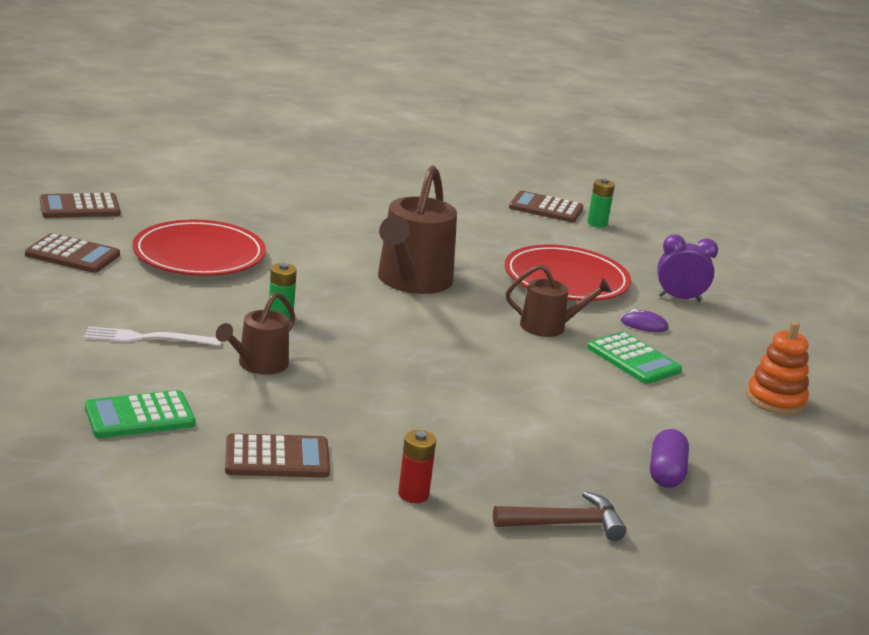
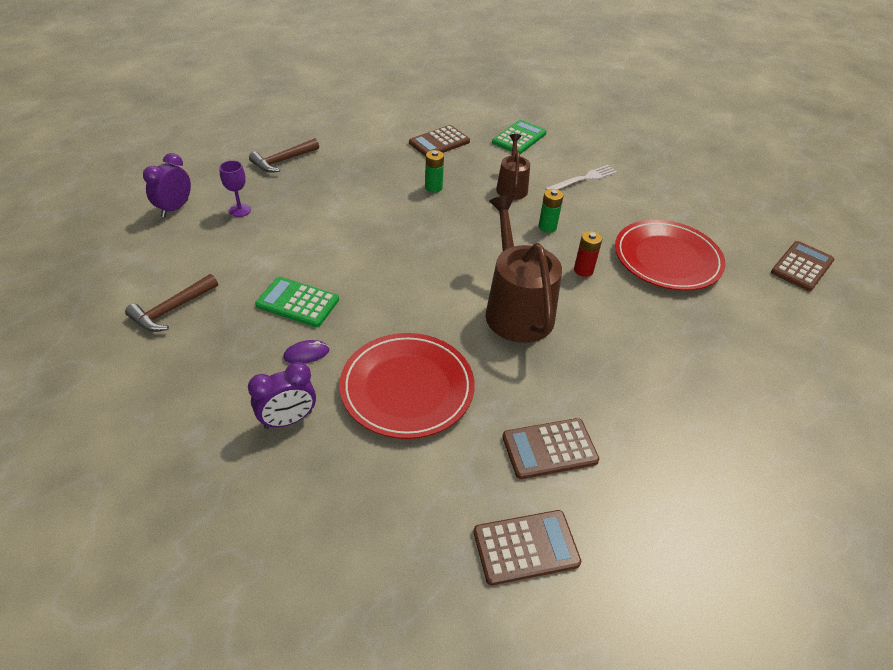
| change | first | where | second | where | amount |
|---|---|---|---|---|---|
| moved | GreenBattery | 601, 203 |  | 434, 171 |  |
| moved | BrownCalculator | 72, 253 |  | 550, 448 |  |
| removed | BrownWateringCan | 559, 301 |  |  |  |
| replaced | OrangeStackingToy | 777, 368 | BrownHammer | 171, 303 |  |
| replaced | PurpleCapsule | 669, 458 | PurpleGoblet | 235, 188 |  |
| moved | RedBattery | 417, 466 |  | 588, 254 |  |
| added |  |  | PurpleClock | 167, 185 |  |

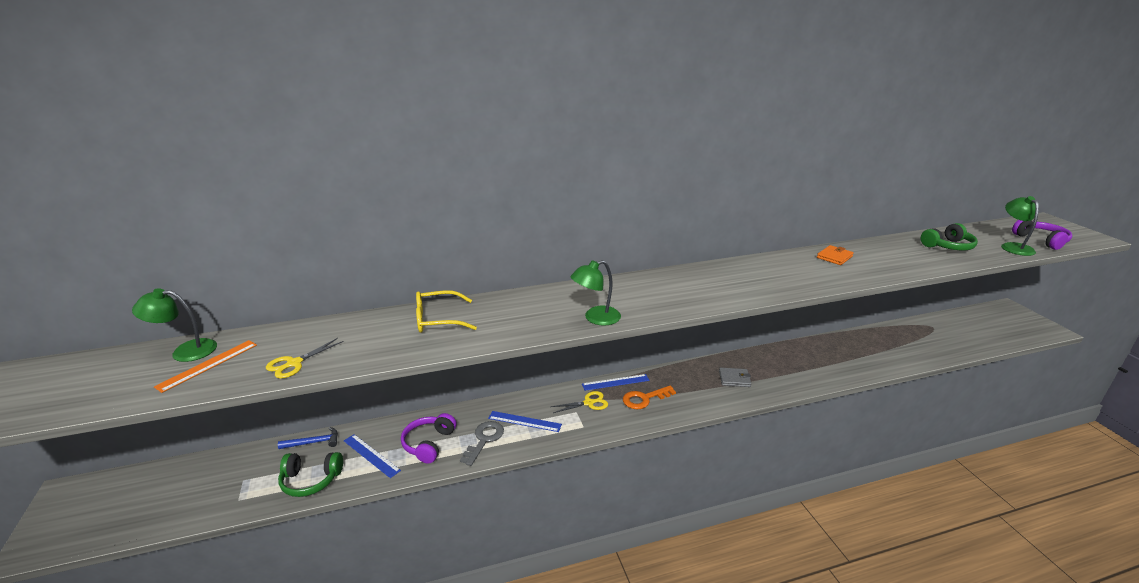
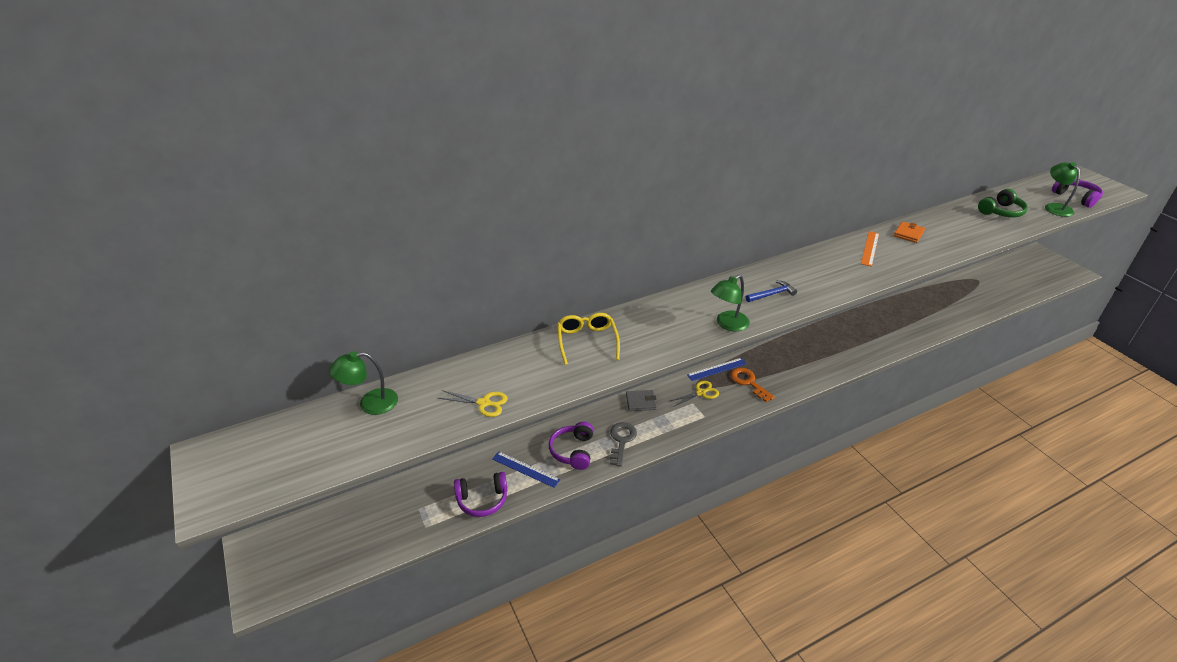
| change | first | where | second | where | amount |
|---|---|---|---|---|---|
| turned | YellowGlasses | 446, 311 |  | 588, 339 | 105 degrees clockwise |
| turned | YellowScissors | 305, 358 |  | 473, 403 | 105 degrees counterclockwise |
| moved | OrangeRuler | 205, 366 |  | 870, 249 |  |
| moved | GreyWallet | 735, 377 |  | 641, 400 |  |
| turned | OrangeKey | 649, 397 |  | 752, 385 | 90 degrees clockwise |
| removed | BlueRuler | 525, 421 |  |  |  |
| moved | BlueHammer | 308, 438 |  | 771, 291 |  |
| recoloured | GreenHeadphones | 310, 474 | PurpleHeadphones | 481, 494 |  |

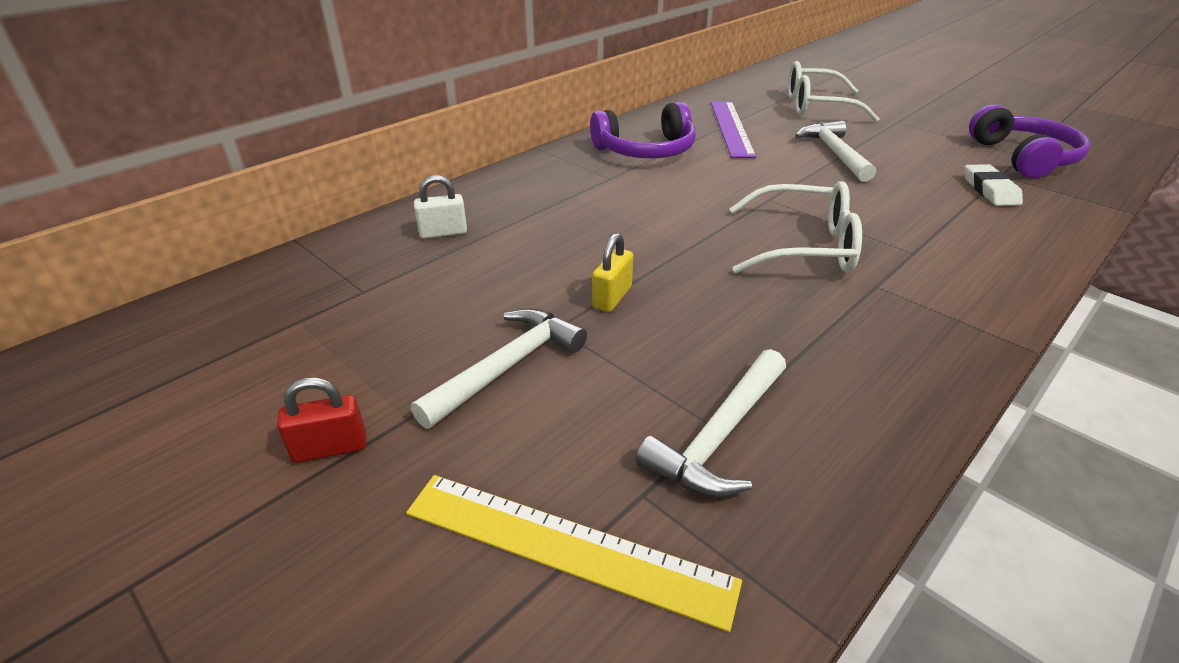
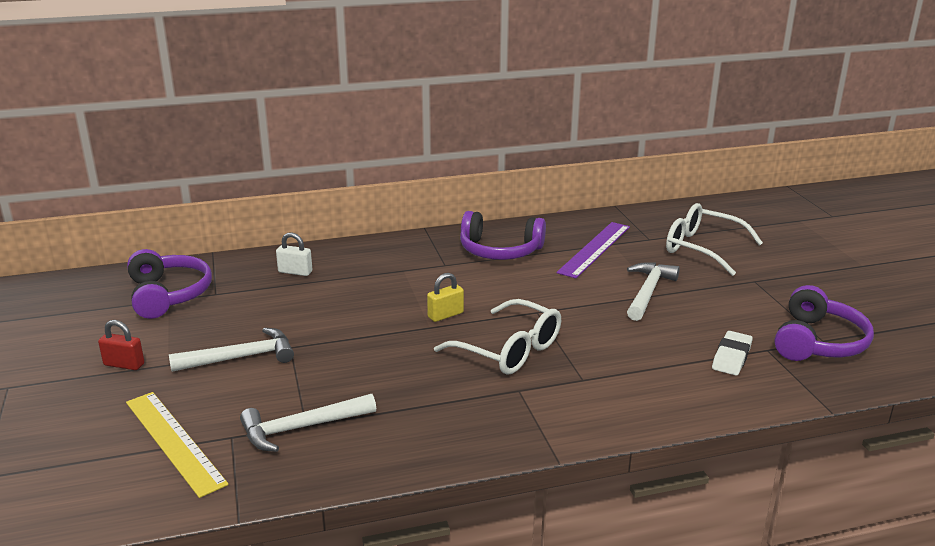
| change | first | where | second | where | amount |
|---|---|---|---|---|---|
| moved | YellowPadlock | 612, 272 |  | 445, 297 |  |
| added |  |  | PurpleHeadphones | 169, 284 |  |

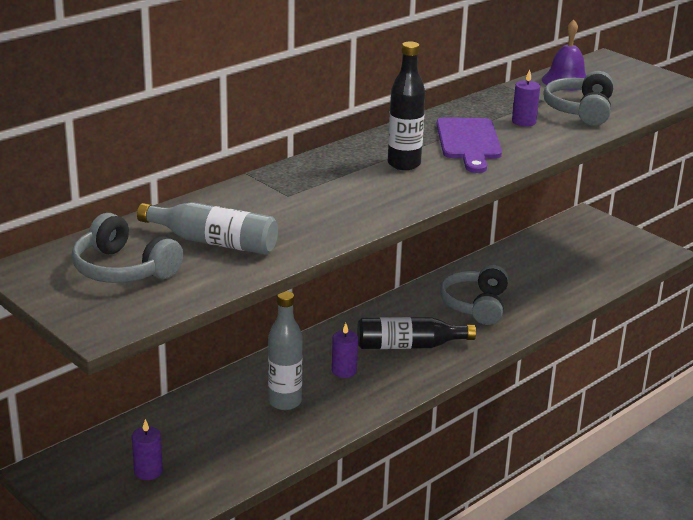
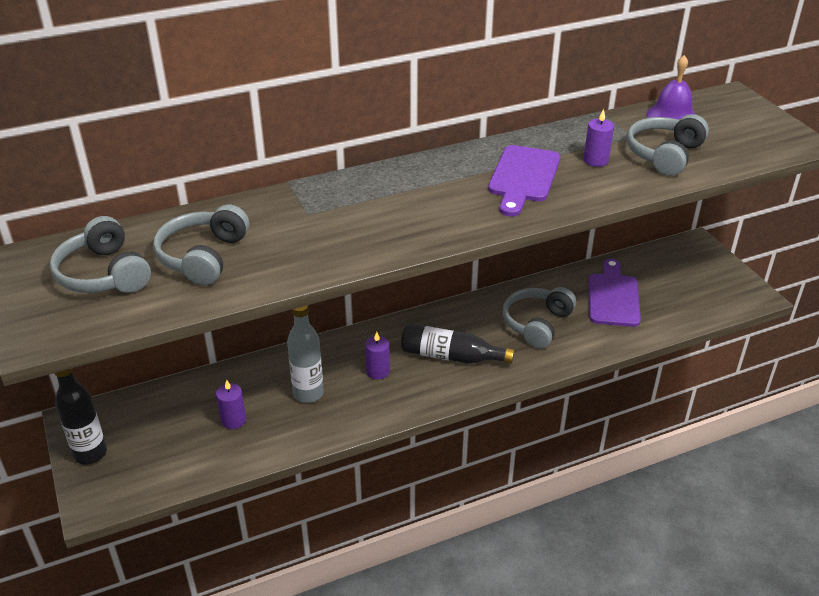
| change | first | where | second | where | amount |
|---|---|---|---|---|---|
| moved | BlackBottle | 406, 105 |  | 80, 416 |  |
| replaced | GreyBottle | 207, 228 | GreyHeadphones | 201, 244 |  |
| moved | PurpleCandle | 147, 449 |  | 231, 404 |  |
| added |  |  | PurpleCuttingBoard | 614, 293 |  |

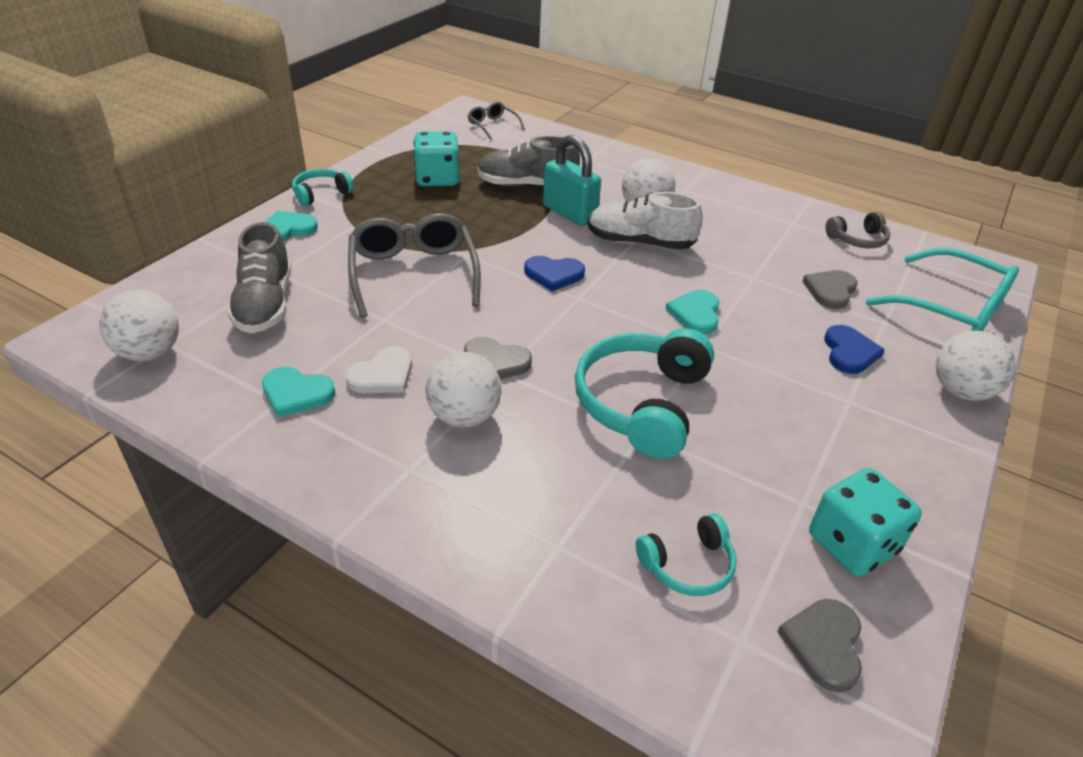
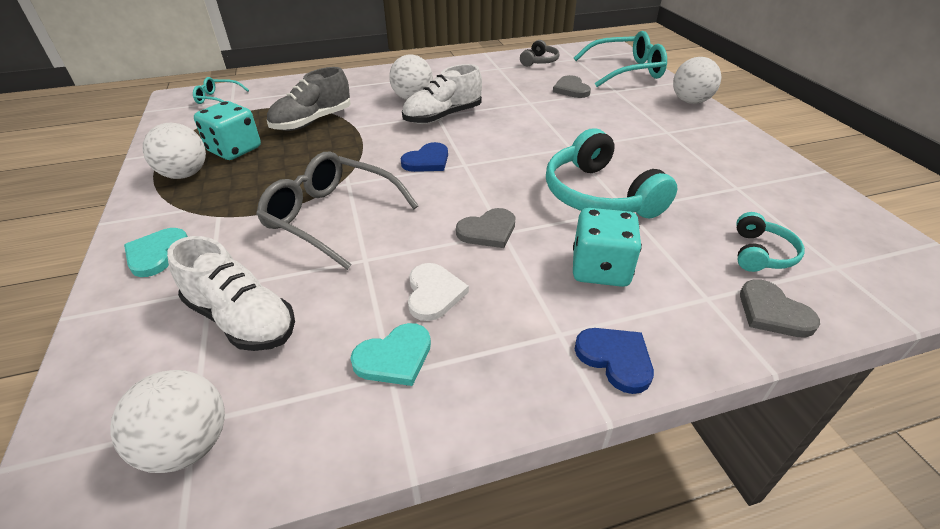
| change | first | where | second | where | amount |
|---|---|---|---|---|---|
| recoloured | GreyGlasses | 496, 121 | TurquoiseGlasses | 221, 90 |  |
| removed | TurquoisePadlock | 572, 180 |  |  |  |
| removed | TurquoiseHeadphones | 323, 187 |  |  |  |
| recoloured | GreyShoe | 259, 277 | WhiteShoe | 231, 293 |  |
| removed | TurquoiseHeart | 692, 312 |  |  |  |
| moved | BlueHeart | 854, 349 |  | 614, 361 |  |
| moved | WhiteBall | 463, 389 |  | 174, 151 |  |
| moved | TurquoiseDice | 865, 522 |  | 607, 247 |  |
| moved | GreyHeart | 819, 645 |  | 780, 309 |  |

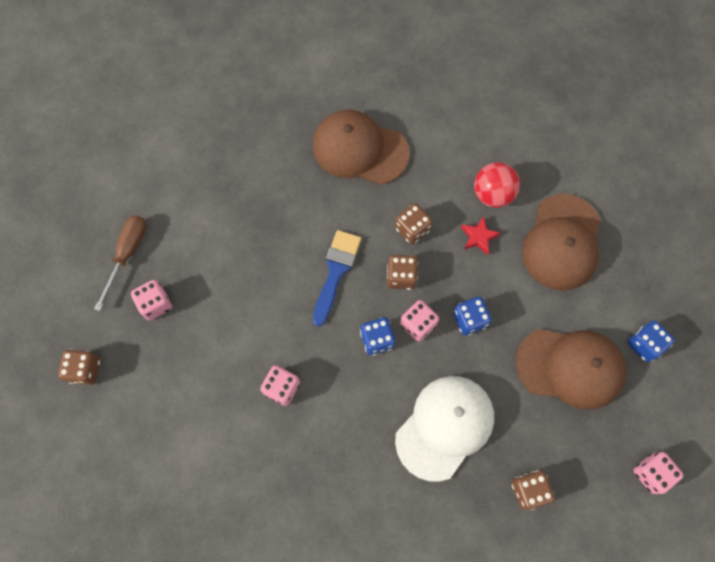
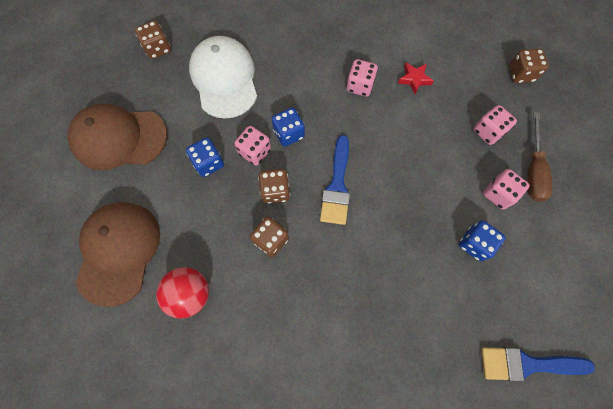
| change | first | where | second | where | amount |
|---|---|---|---|---|---|
| removed | BrownCap | 361, 147 |  |  |  |
| moved | RedStar | 480, 235 |  | 416, 78 |  |
| moved | BlueDice | 651, 341 |  | 482, 241 |  |
| turned | WhiteCap | 444, 429 |  | 223, 77 | 135 degrees clockwise |
| moved | PinkDice | 658, 473 |  | 506, 189 |  |
| added |  |  | BlueBrush | 538, 364 |  |

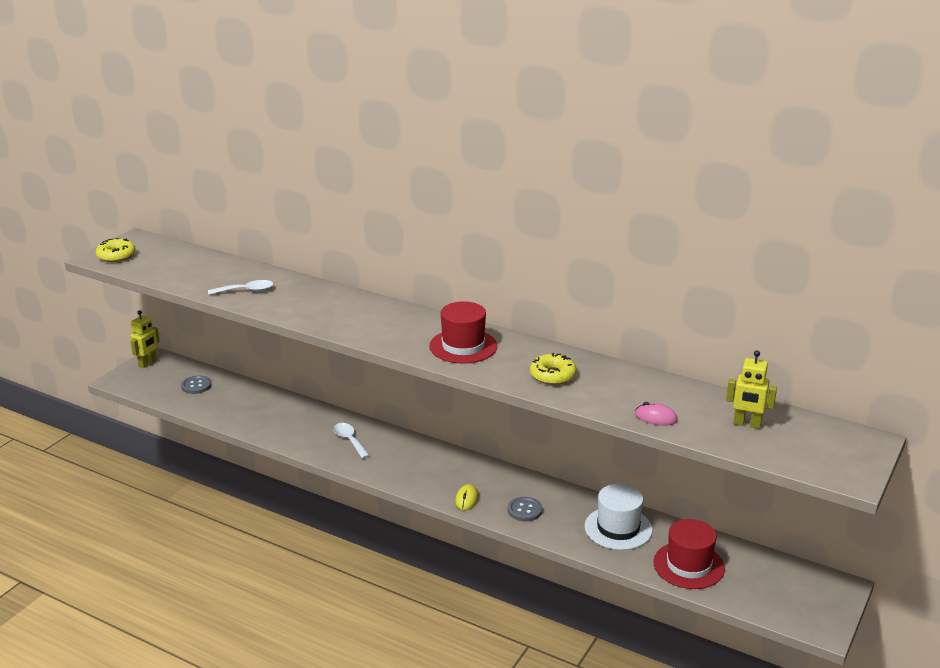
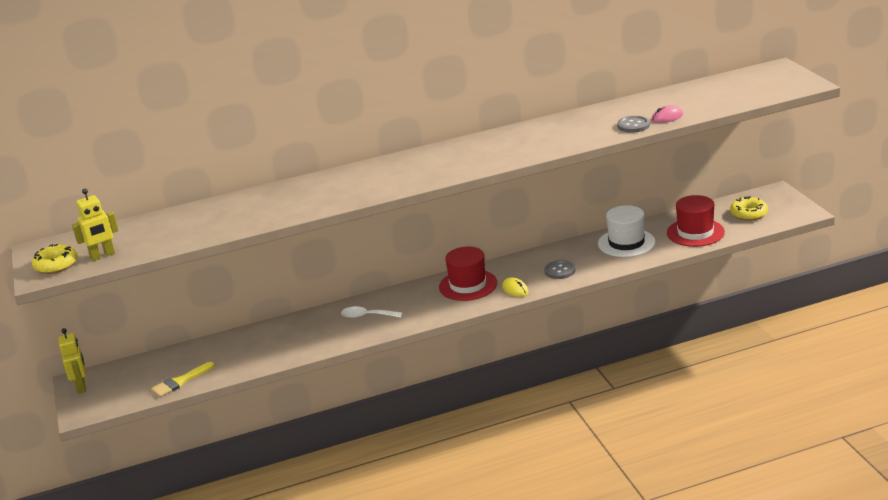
| change | first | where | second | where | amount |
|---|---|---|---|---|---|
| removed | WhiteSpoon | 240, 287 |  |  |  |
| moved | RedHat | 463, 332 |  | 468, 274 |  |
| moved | YellowRobot | 751, 389 |  | 95, 225 |  |
| moved | YellowDonut | 553, 369 |  | 749, 208 |  |
| moved | GreyButton | 196, 385 |  | 633, 124 |  |
| added |  |  | YellowBrush | 183, 379 |  |

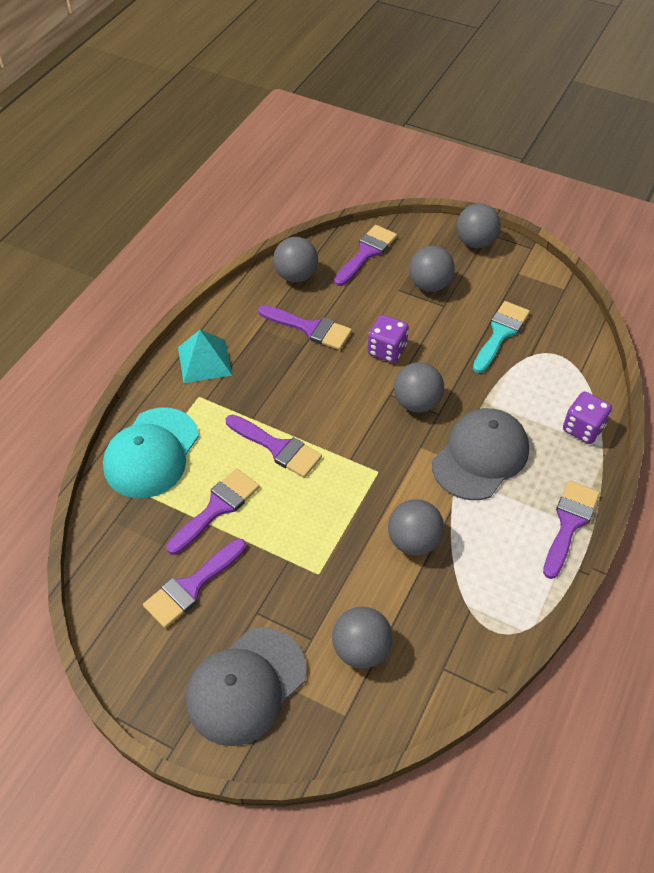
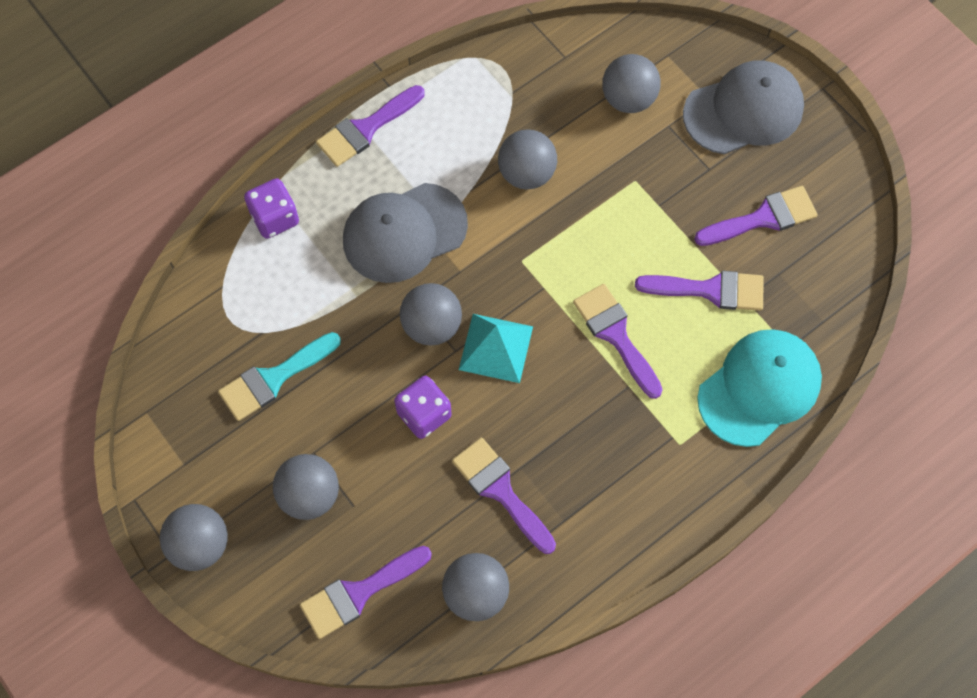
| change | first | where | second | where | amount |
|---|---|---|---|---|---|
| moved | TurquoisePyramid | 205, 356 |  | 496, 348 |  |
| turned | PurpleBrush | 213, 511 |  | 699, 291 | 150 degrees counterclockwise |

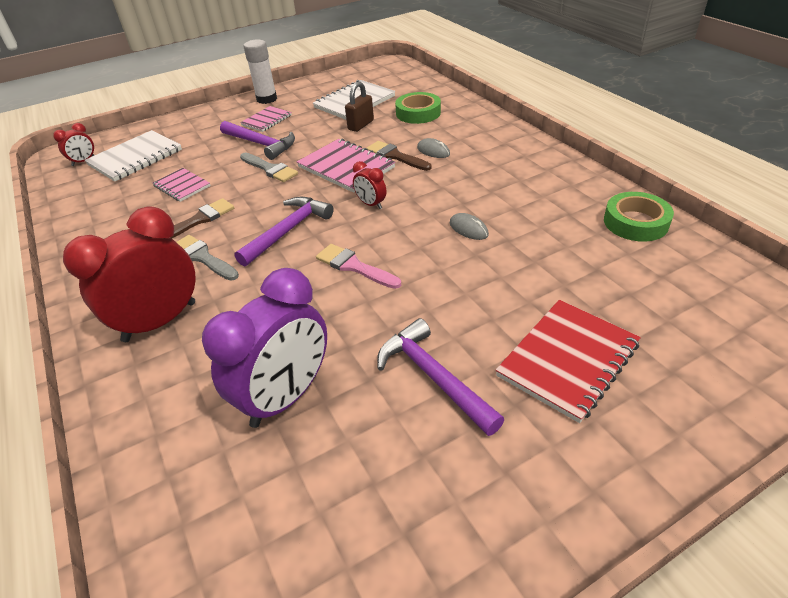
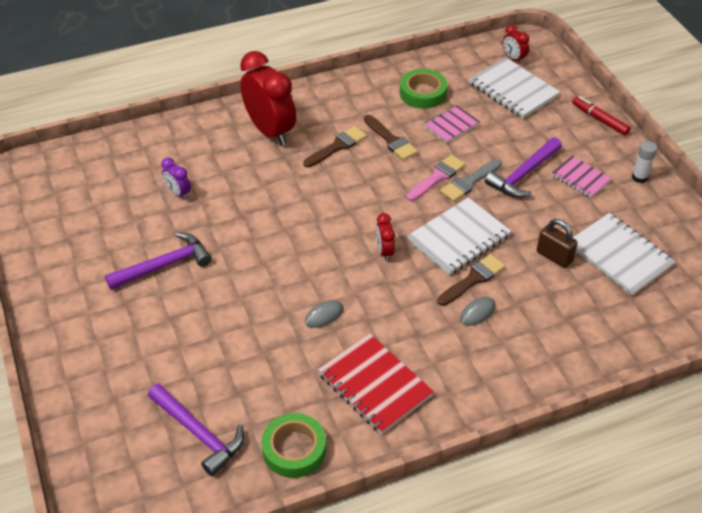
| change | first | where | second | where | amount |
|---|---|---|---|---|---|
| resized | WhiteGlueStick | 260, 71 |  | 644, 162 | x0.64 |
| moved | GreenTape | 418, 108 |  | 423, 89 |  |
| recoloured | PinkNotebook | 346, 166 | WhiteNotebook | 459, 236 |  |
| turned | RedClock | 370, 185 |  | 385, 237 | 60 degrees counterclockwise |
| moved | PurpleHammer | 284, 232 |  | 196, 430 |  |
| recoloured | GreyBrush | 207, 258 | BrownBrush | 335, 147 |  |
| moved | PinkBrush | 358, 266 |  | 436, 178 |  |
| resized | PurpleClock | 264, 348 |  | 176, 179 | x0.45 |
| moved | RedNotebook | 568, 361 |  | 376, 383 |  |
| added |  |  | RedMarker | 601, 115 |  |

